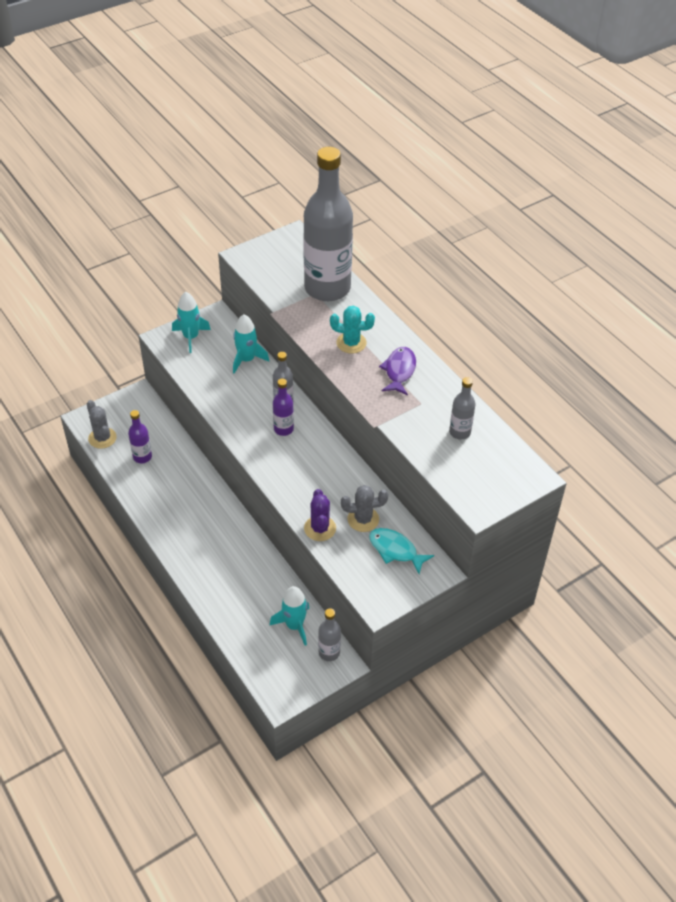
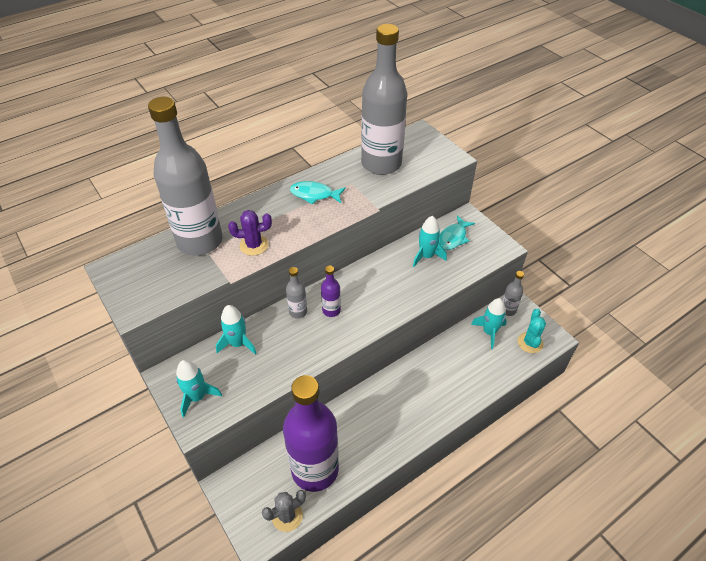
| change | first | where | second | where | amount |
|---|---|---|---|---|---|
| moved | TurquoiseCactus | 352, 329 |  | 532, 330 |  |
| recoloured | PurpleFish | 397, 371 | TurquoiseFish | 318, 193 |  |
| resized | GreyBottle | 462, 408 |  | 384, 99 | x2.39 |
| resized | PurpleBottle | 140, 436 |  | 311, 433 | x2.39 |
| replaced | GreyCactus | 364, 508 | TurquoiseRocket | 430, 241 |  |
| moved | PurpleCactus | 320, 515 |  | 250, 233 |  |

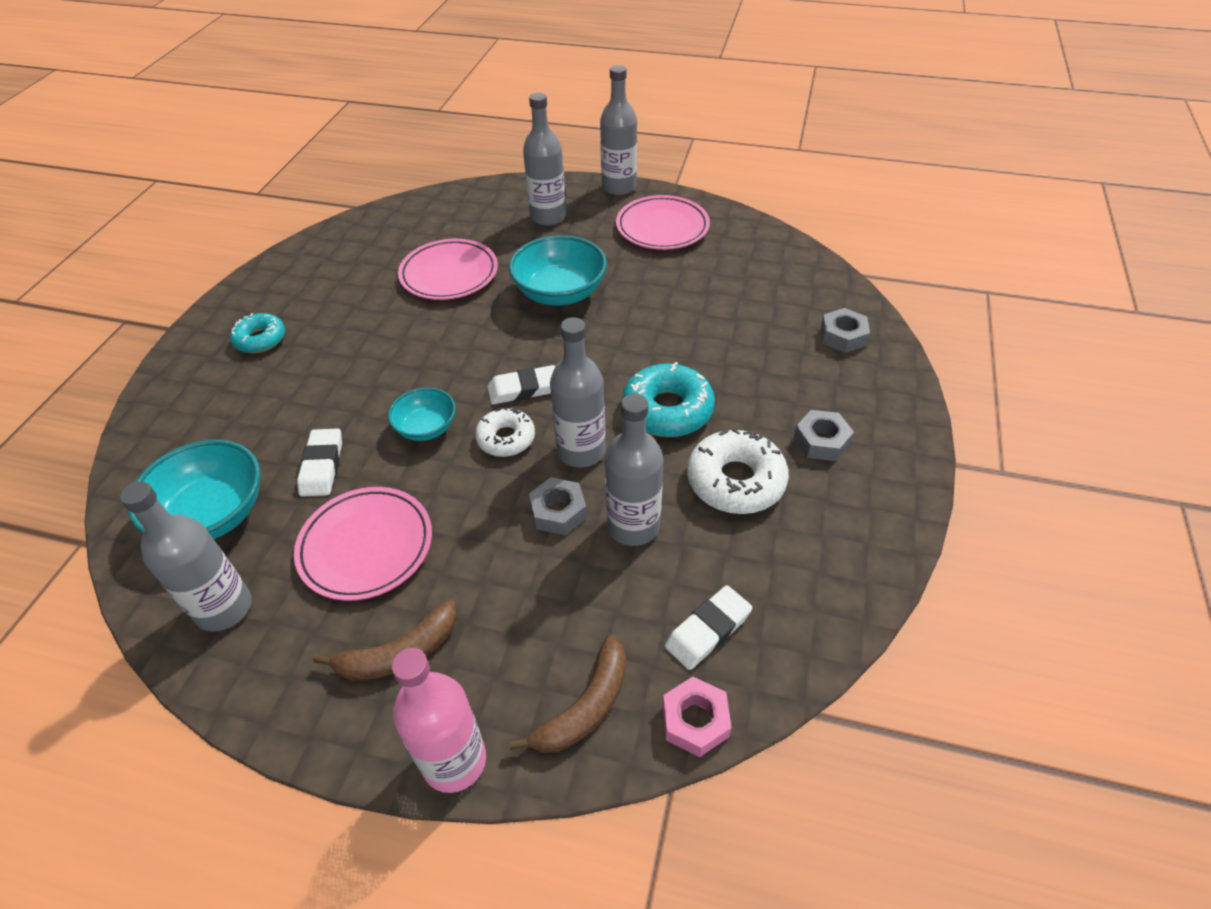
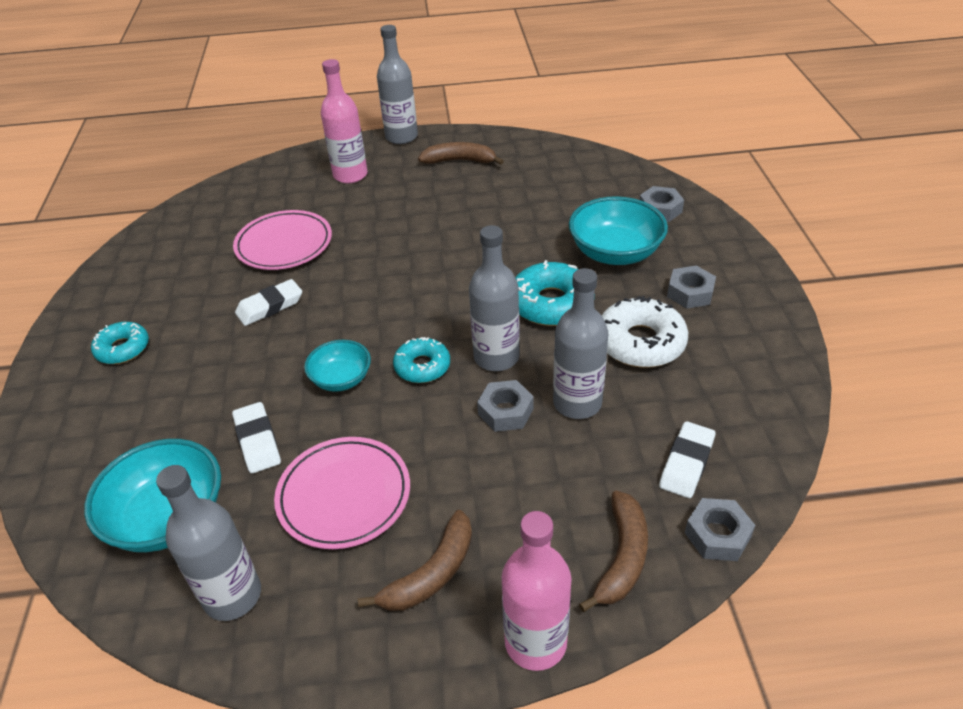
| change | first | where | second | where | amount |
|---|---|---|---|---|---|
| recoloured | GreyBottle | 544, 159 | PinkBottle | 344, 121 |  |
| replaced | PinkPlate | 663, 222 | BrownBanana | 461, 153 |  |
| moved | TurquoiseBowl | 558, 270 |  | 618, 230 |  |
| moved | WhiteEraser | 521, 384 |  | 268, 302 |  |
| recoloured | WhiteDonut | 505, 432 | TurquoiseDonut | 421, 360 |  |
| recoloured | PinkNut | 697, 717 | GreyNut | 720, 529 |  |

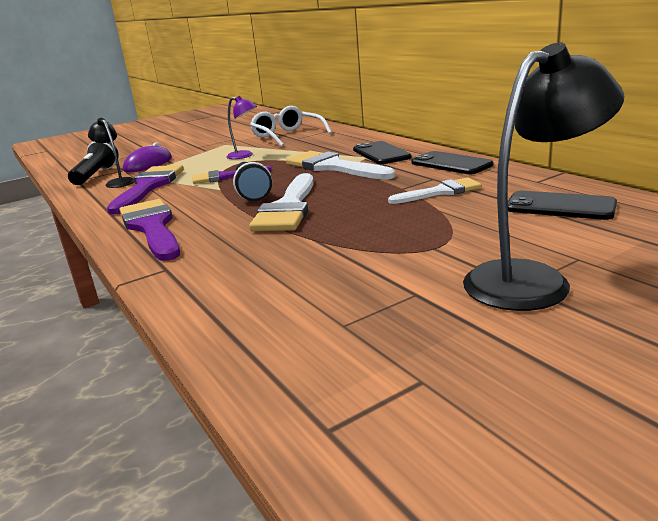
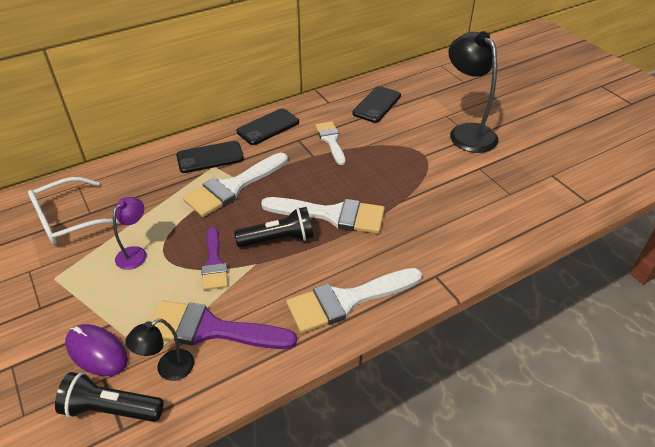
| change | first | where | second | where | amount |
|---|---|---|---|---|---|
| recoloured | PurpleBrush | 150, 230 | WhiteBrush | 354, 300 |  |

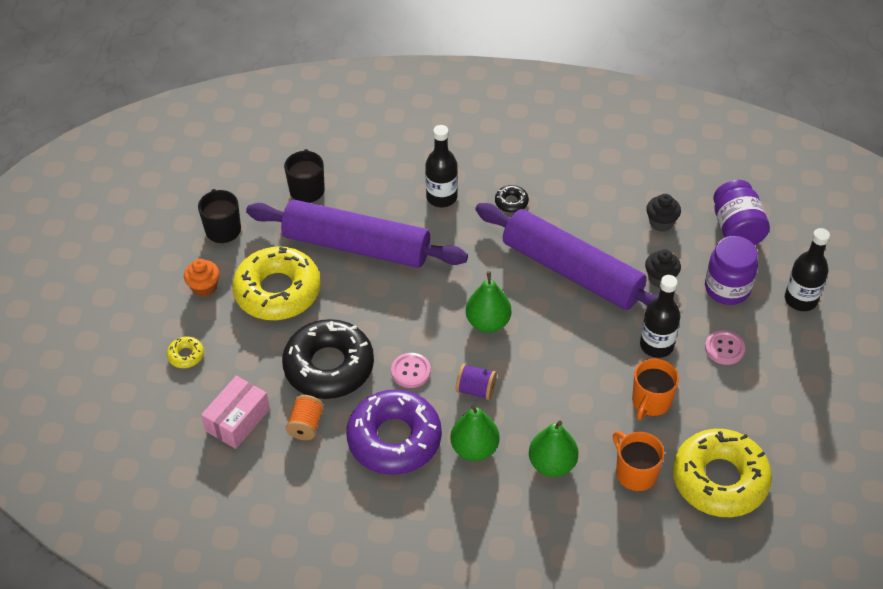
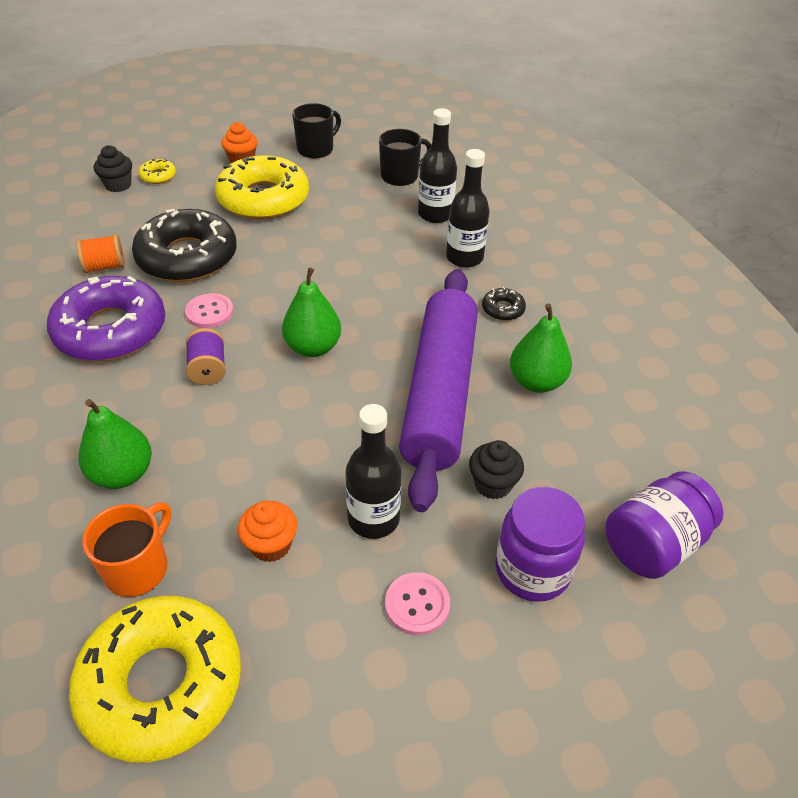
| change | first | where | second | where | amount |
|---|---|---|---|---|---|
| moved | BlackCupcake | 663, 213 |  | 113, 168 |  |
| removed | PurpleRollingPin | 357, 234 |  |  |  |
| moved | BlackBottle | 807, 269 |  | 437, 165 |  |
| replaced | OrangeMug | 655, 389 | OrangeCupcake | 267, 531 |  |
| removed | PinkBox | 235, 412 |  |  |  |
| moved | GreenPear | 475, 433 |  | 541, 348 |  |

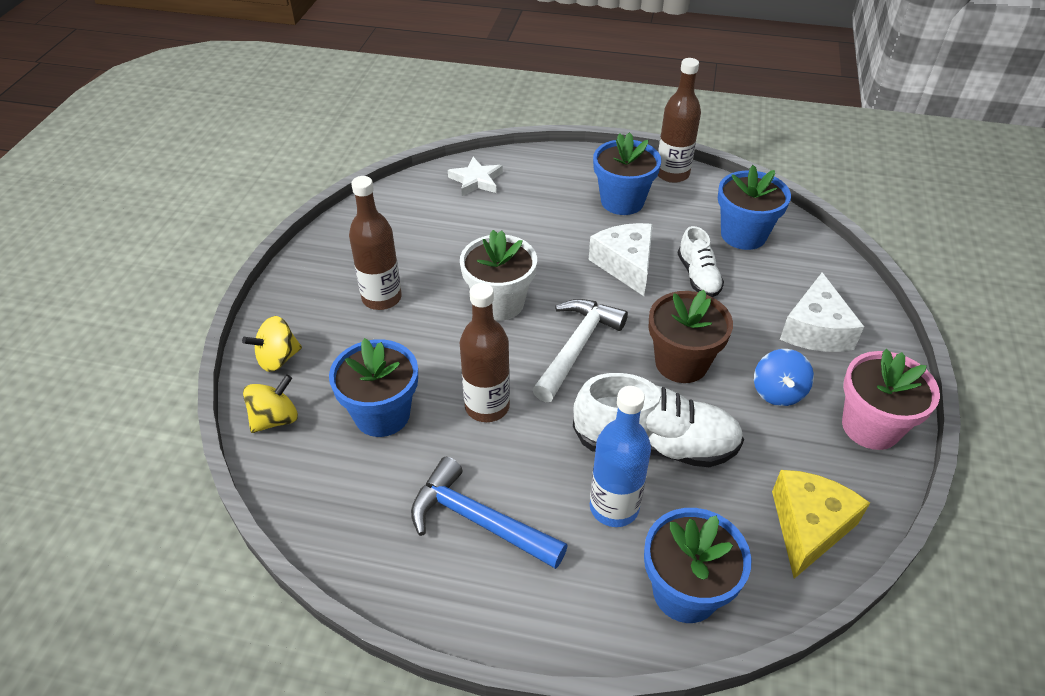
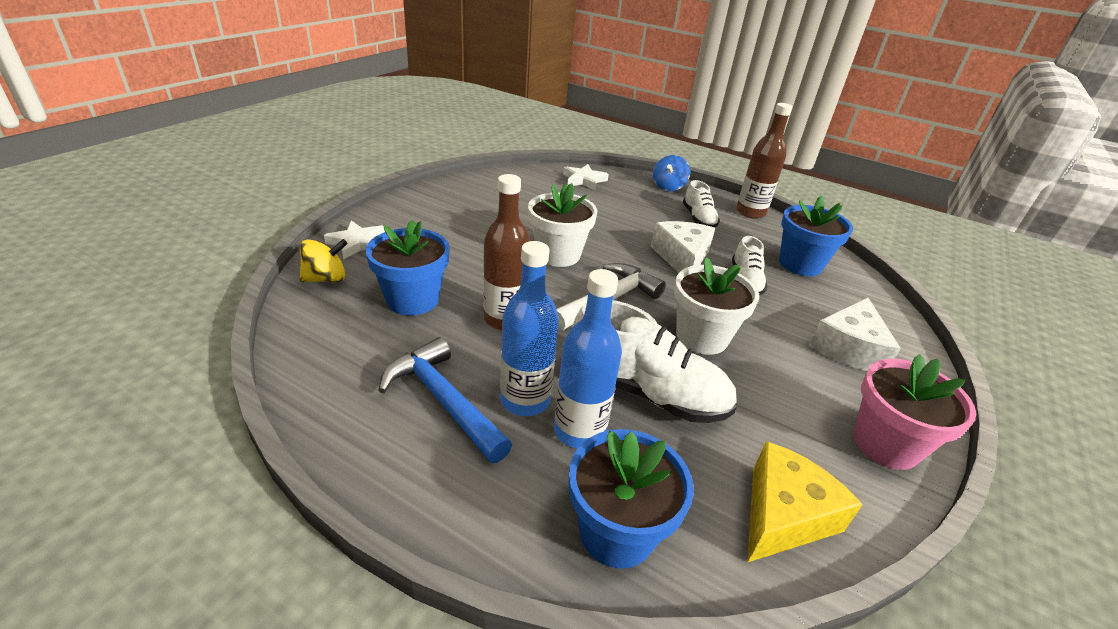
| change | first | where | second | where | amount |
|---|---|---|---|---|---|
| replaced | BlueFlowerPot | 627, 173 | WhiteShoe | 701, 204 |  |
| removed | BrownBottle | 375, 243 |  |  |  |
| recoloured | BrownFlowerPot | 691, 336 | WhiteFlowerPot | 716, 306 |  |
| replaced | YellowSpinningTop | 272, 344 | WhiteStar | 354, 239 |  |
| moved | BlueSpinningTop | 784, 377 |  | 671, 173 |  |
| added |  |  | BlueBottle | 529, 328 |  |

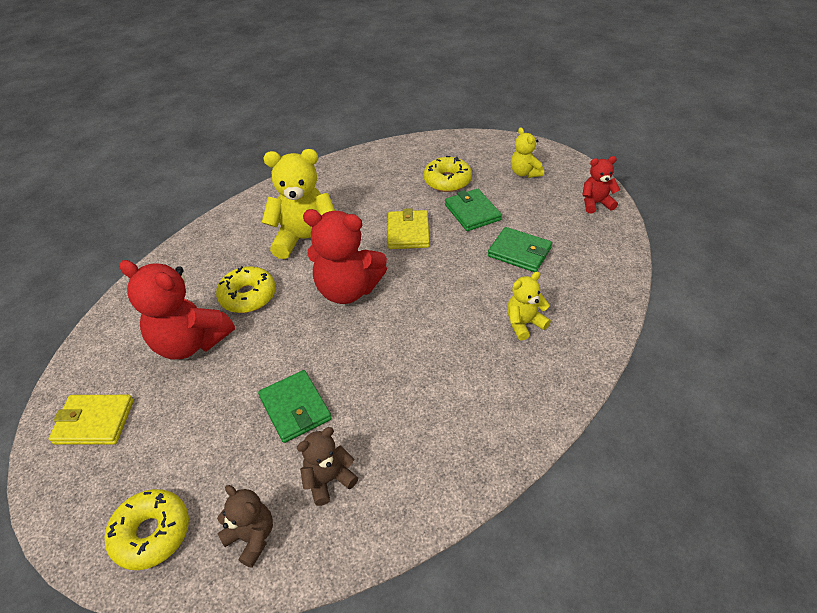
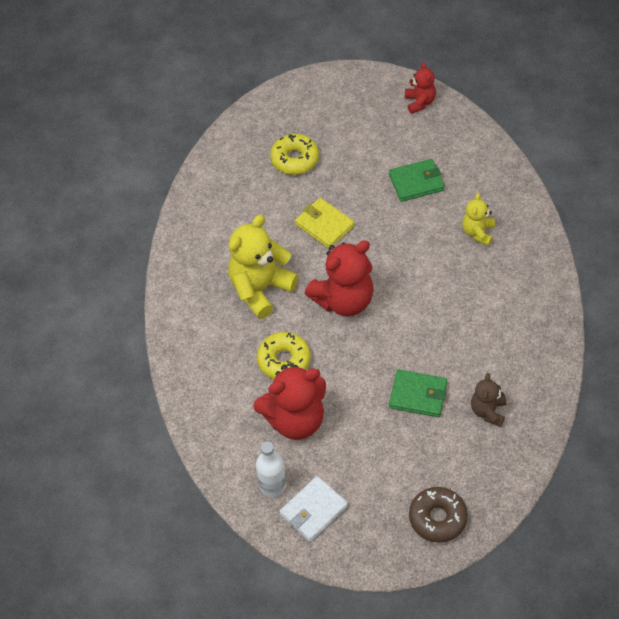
| change | first | where | second | where | amount |
|---|---|---|---|---|---|
| removed | YellowTeddyBear | 527, 152 |  |  |  |
| turned | RedTeddyBear | 601, 184 |  | 420, 88 | 135 degrees clockwise |
| removed | GreenWallet | 473, 210 |  |  |  |
| recoloured | YellowWallet | 91, 419 | WhiteWallet | 314, 509 |  |
| removed | BrownTeddyBear | 245, 526 |  |  |  |
| recoloured | YellowDonut | 147, 529 | BrownDonut | 438, 515 |  |
| added |  |  | WhiteBottle | 271, 469 |  |

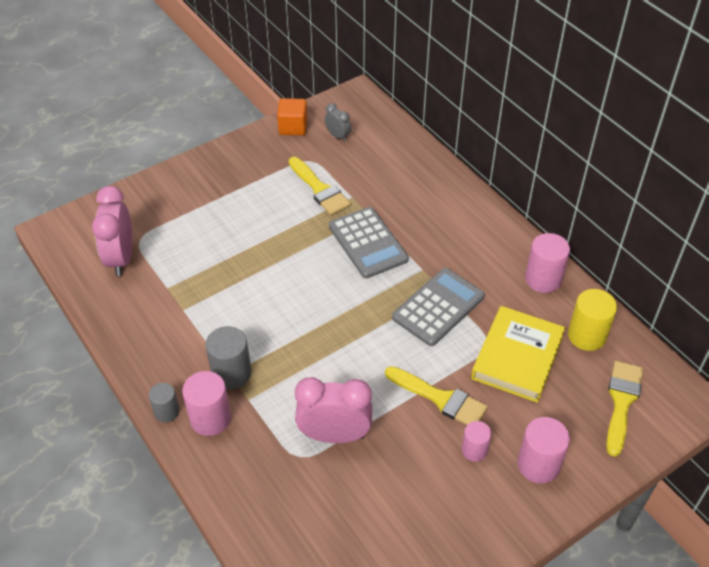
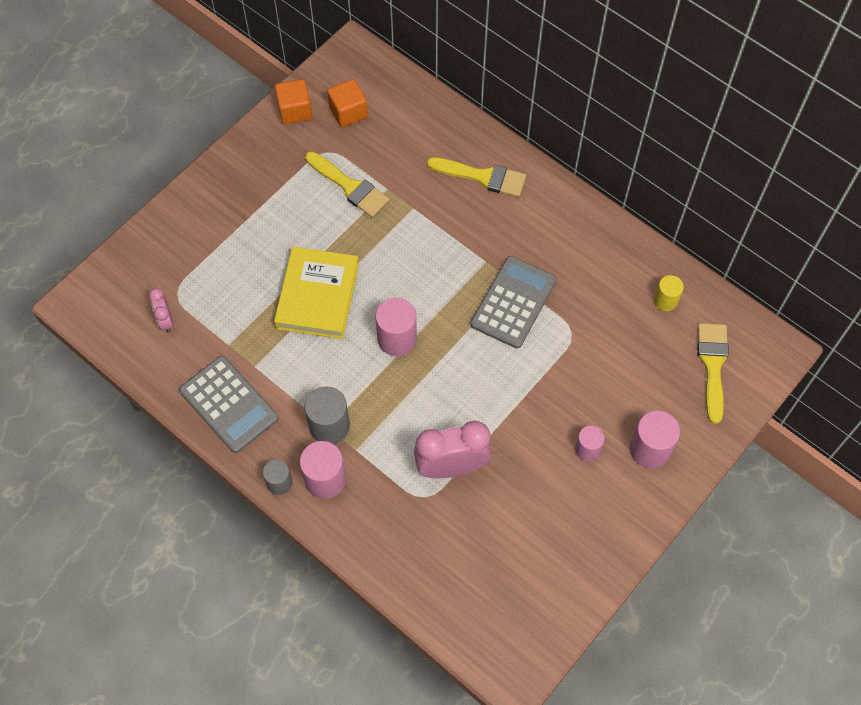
| change | first | where | second | where | amount |
|---|---|---|---|---|---|
| replaced | GreyClock | 338, 122 | OrangeCube | 347, 103 |  |
| resized | PinkClock | 112, 231 |  | 161, 310 | x0.51 |
| moved | GreyCalculator | 369, 243 |  | 229, 404 |  |
| moved | PinkCylinder | 547, 263 |  | 396, 327 |  |
| resized | YellowCylinder | 592, 320 |  | 669, 293 | x0.62 |
| moved | YellowBook | 518, 354 |  | 316, 293 |  |
| moved | YellowBrush | 436, 395 |  | 476, 177 |  |

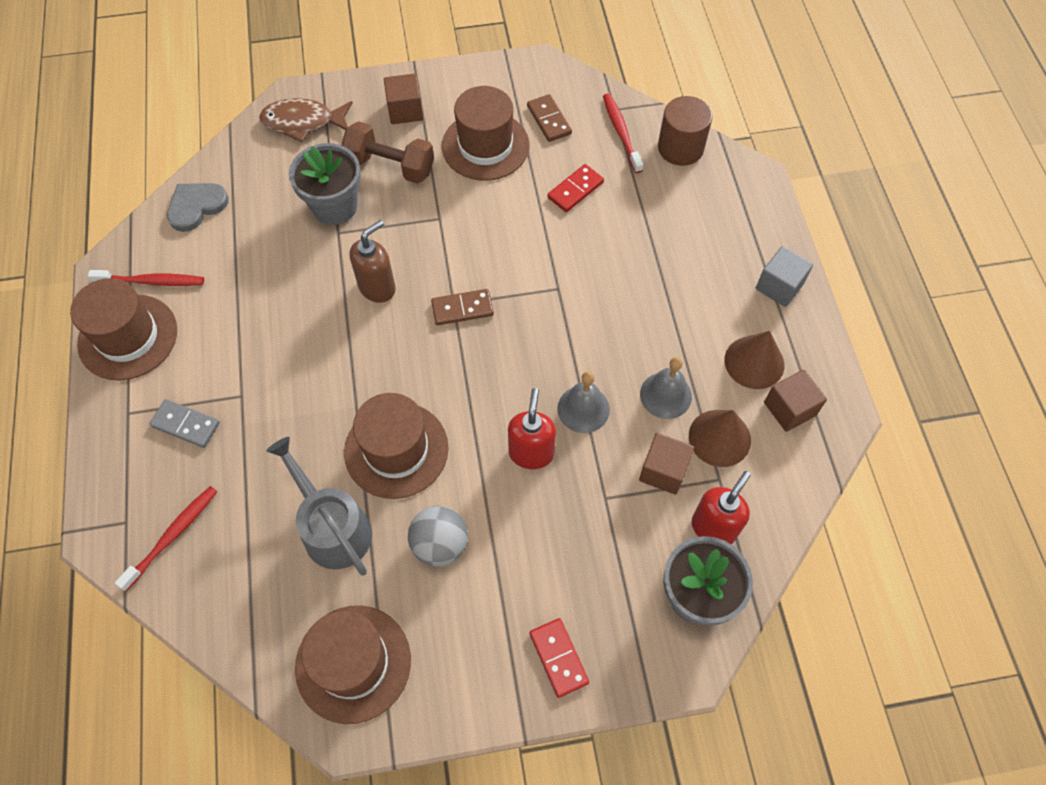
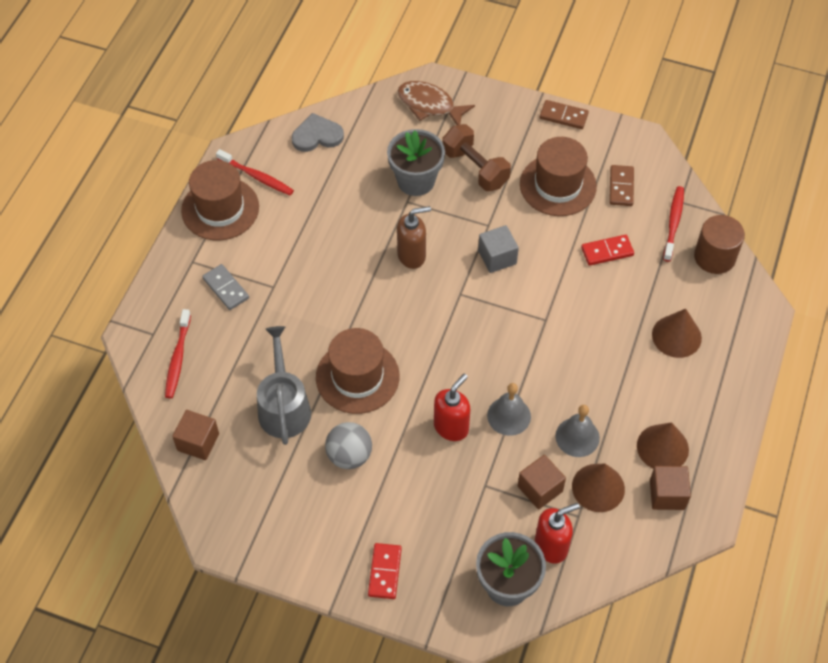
| change | first | where | second | where | amount |
|---|---|---|---|---|---|
| moved | BrownCube | 403, 99 |  | 195, 435 |  |
| moved | GreyCube | 784, 276 |  | 498, 249 |  |
| moved | BrownDomino | 462, 307 |  | 564, 114 |  |
| turned | RedToothbrush | 166, 538 |  | 178, 353 | 120 degrees clockwise |
| removed | BrownHat | 353, 664 |  |  |  |
| added |  |  | BrownCone | 677, 333 |  |

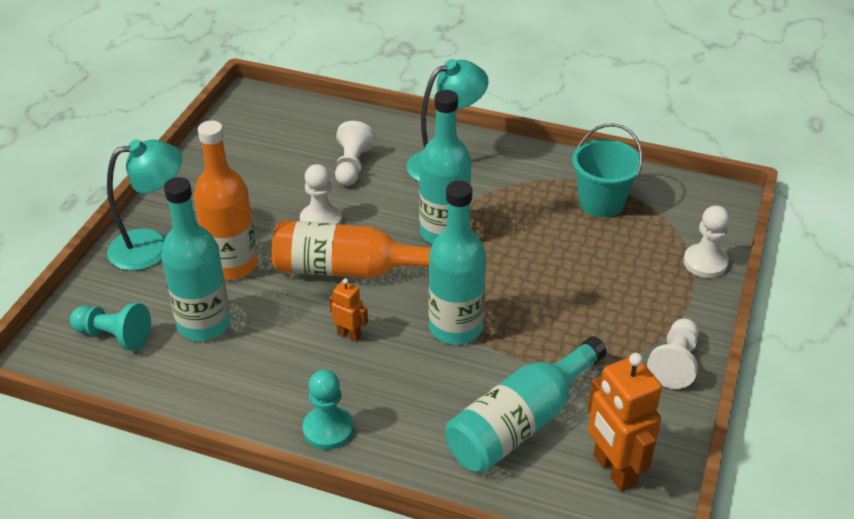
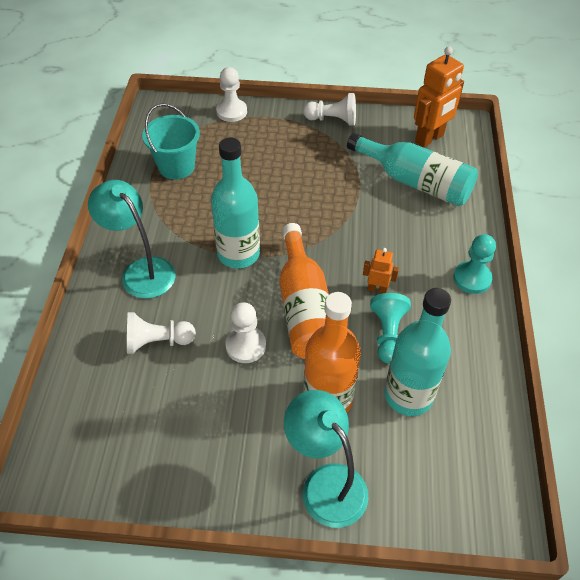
| change | first | where | second | where | amount |
|---|---|---|---|---|---|
| removed | TurquoiseBottle | 457, 263 |  |  |  |
| turned | OrangeRobot | 348, 309 |  | 381, 270 | 90 degrees clockwise |
| moved | TurquoisePawn | 110, 327 |  | 390, 328 |  |

